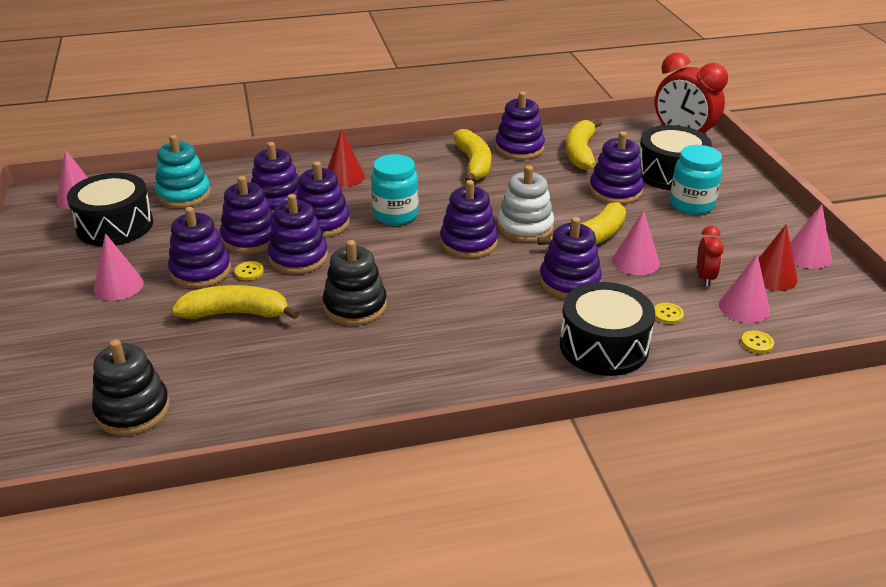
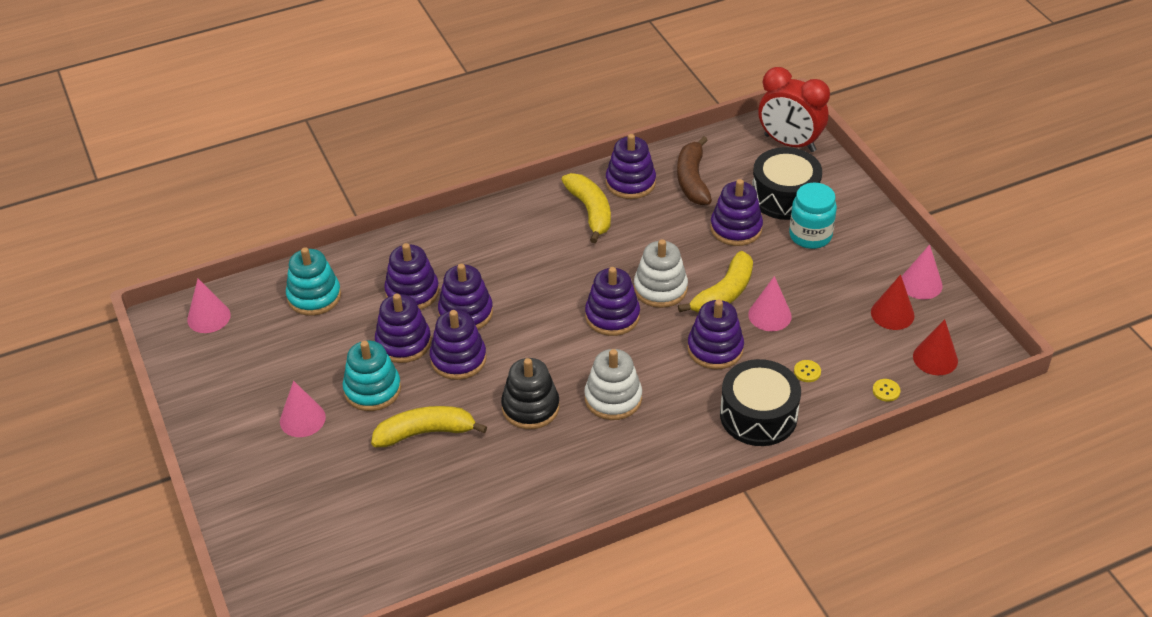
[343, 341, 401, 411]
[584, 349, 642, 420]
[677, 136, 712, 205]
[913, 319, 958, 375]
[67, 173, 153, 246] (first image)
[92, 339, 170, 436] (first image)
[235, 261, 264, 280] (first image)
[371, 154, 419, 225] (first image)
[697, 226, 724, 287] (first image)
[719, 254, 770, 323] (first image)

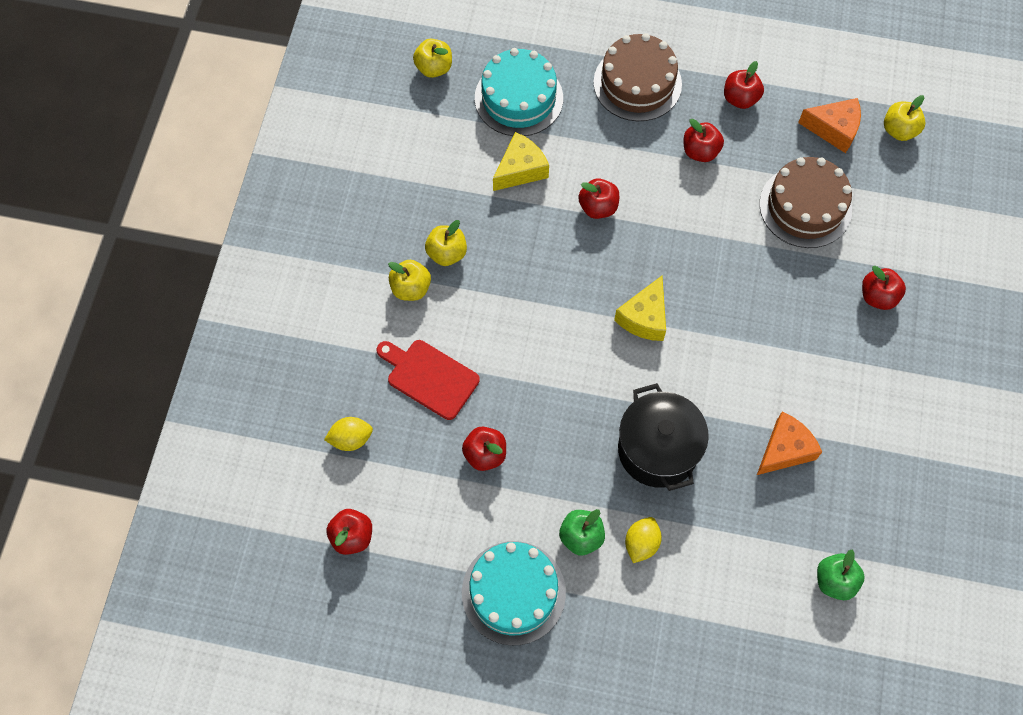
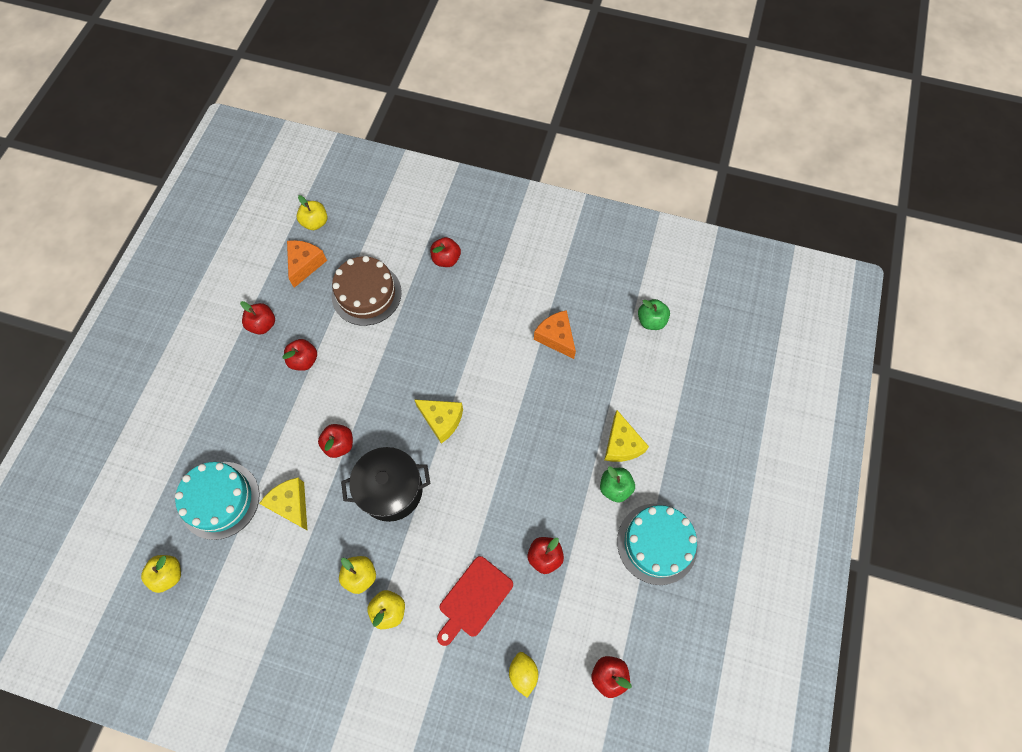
[341, 447, 430, 522]
[604, 410, 649, 462]
[593, 33, 682, 121] (first image)

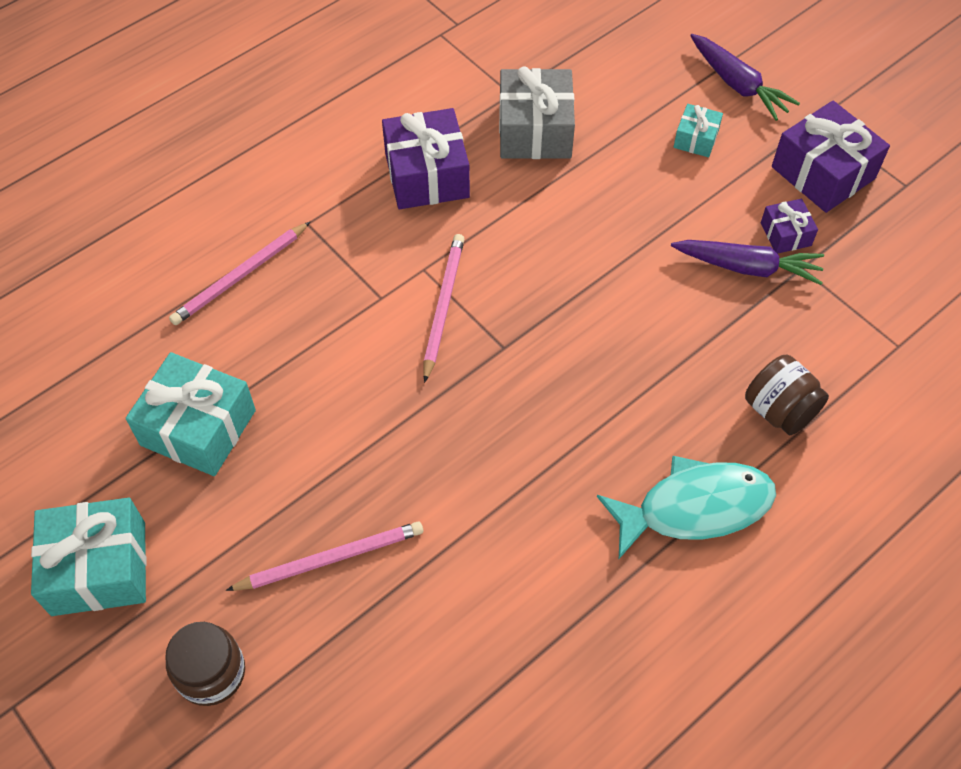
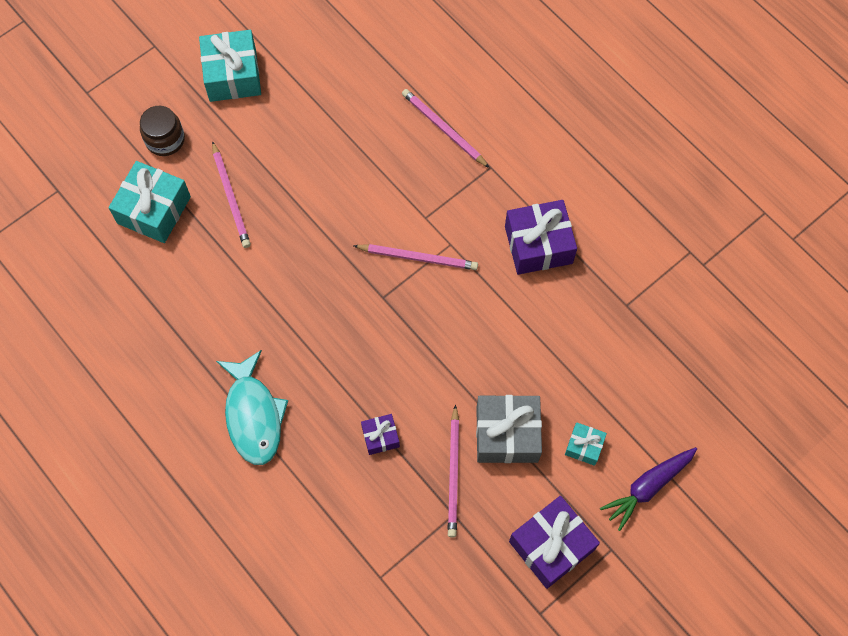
[109, 161, 191, 243]
[361, 414, 400, 455]
[448, 404, 459, 538]
[476, 395, 542, 463]
[745, 355, 829, 435] (first image)

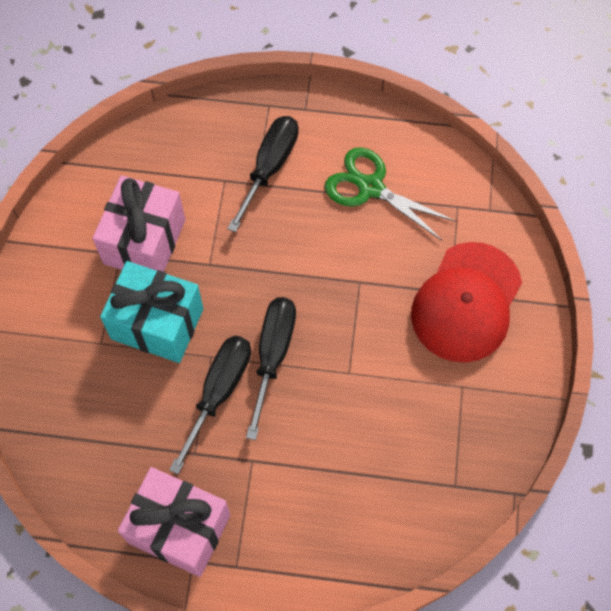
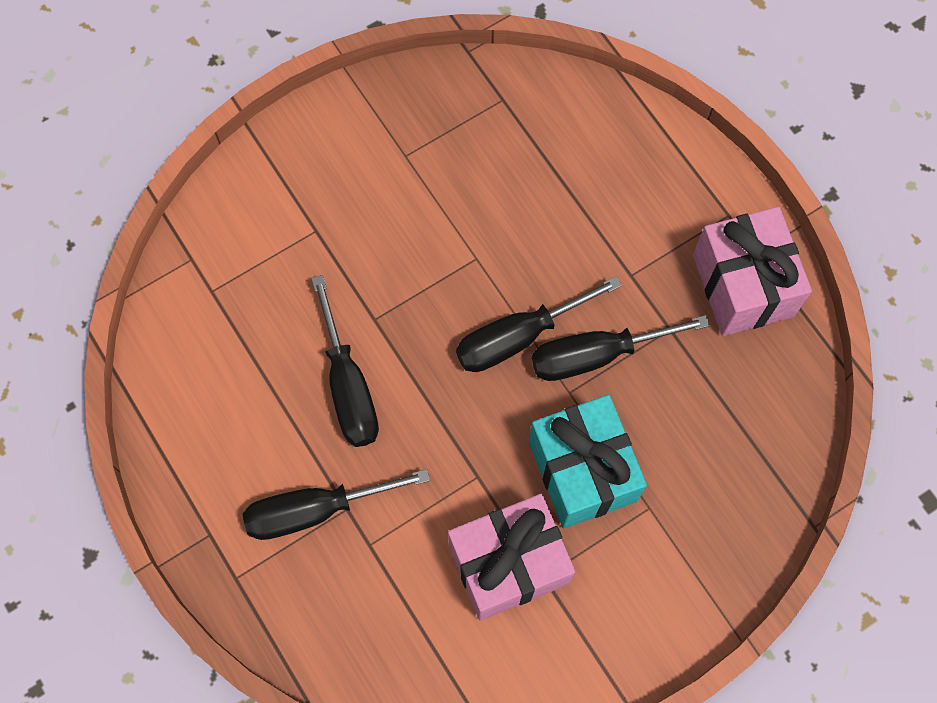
[311, 275, 379, 447]
[325, 147, 456, 241] (first image)
[411, 242, 522, 363] (first image)

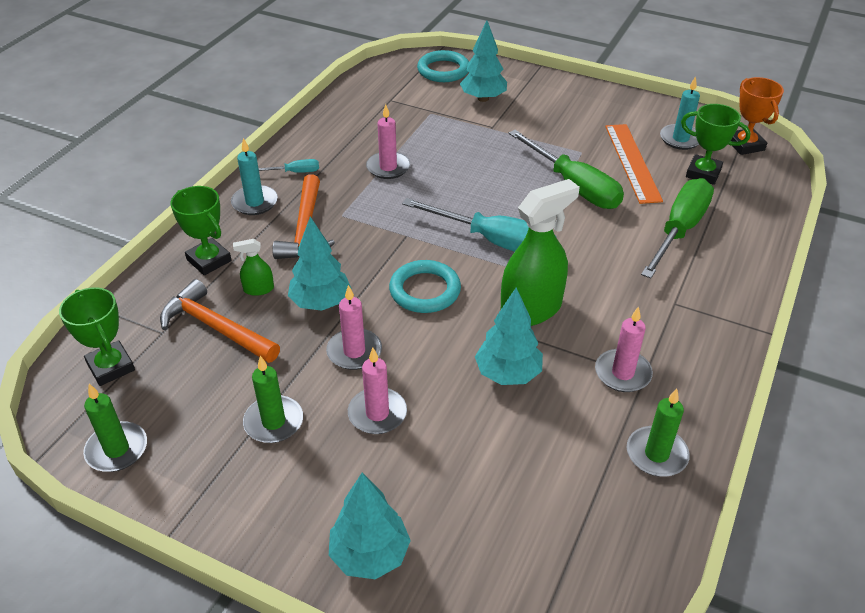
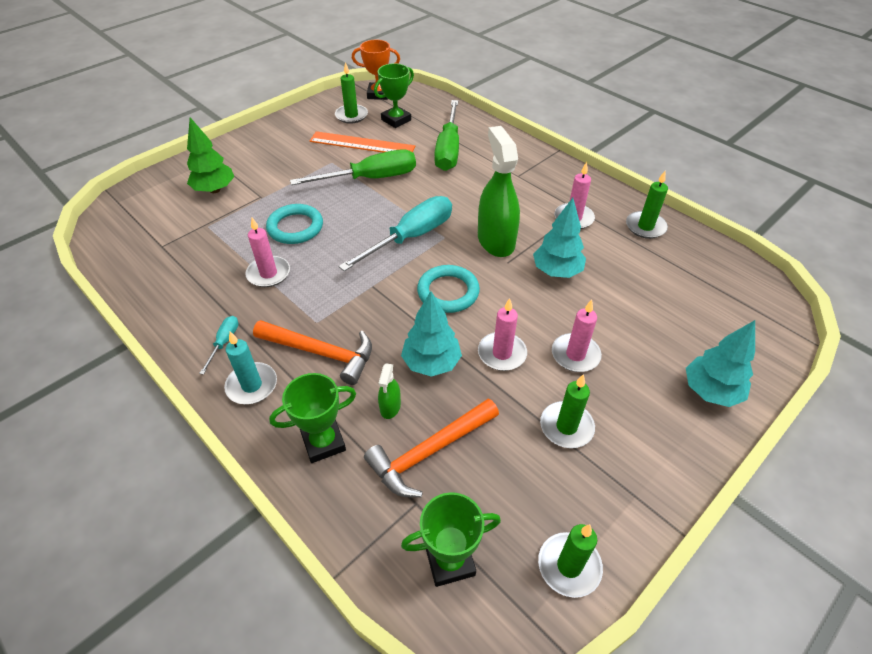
[187, 117, 234, 193]
[266, 204, 323, 244]
[335, 62, 368, 124]
[434, 100, 459, 171]

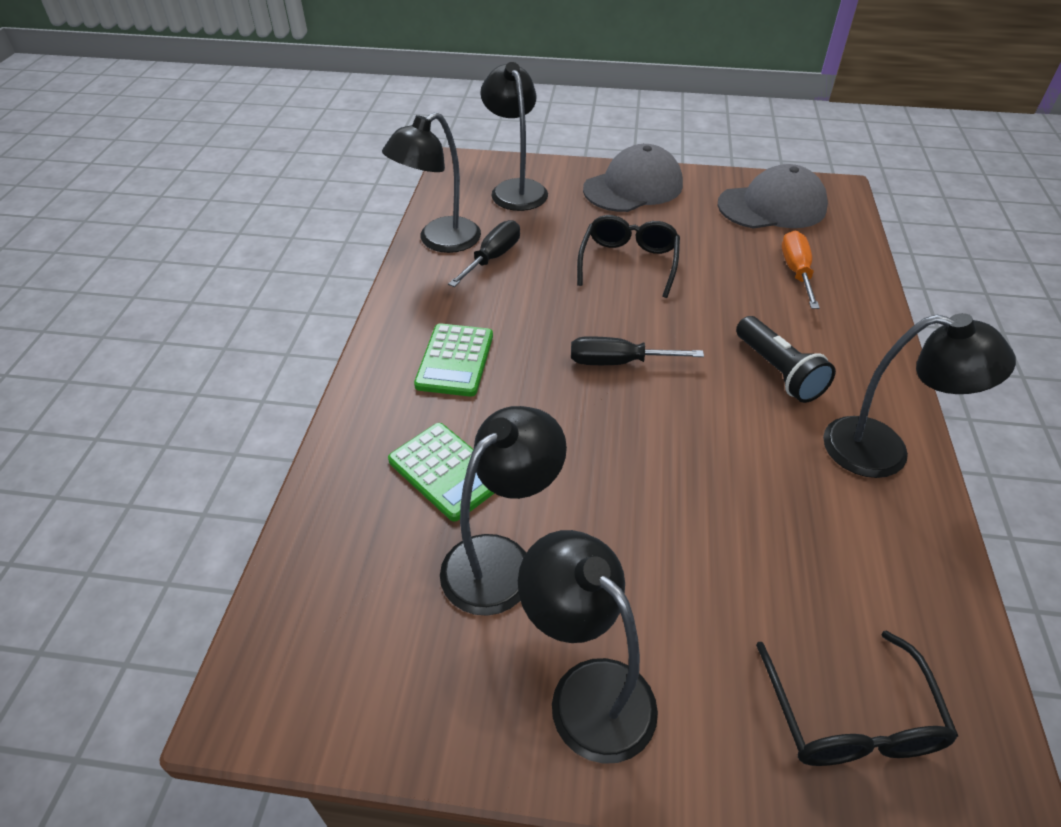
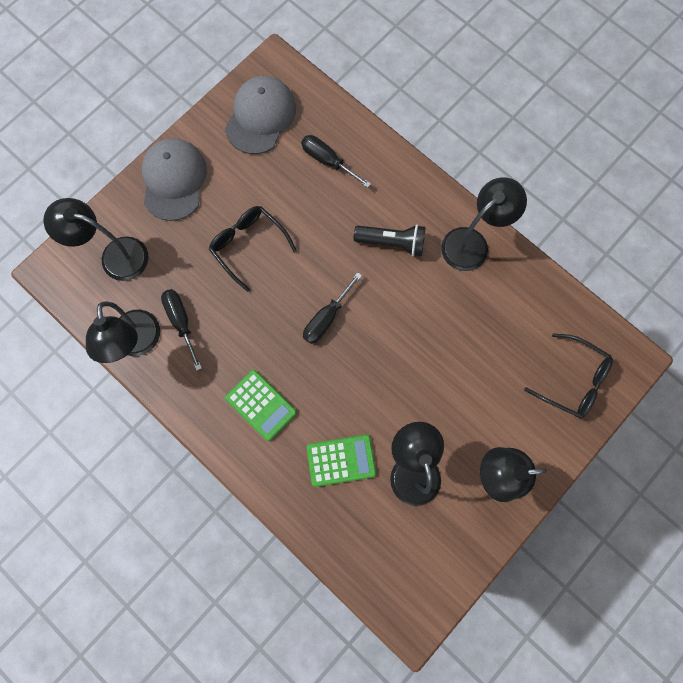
[301, 135, 371, 188]

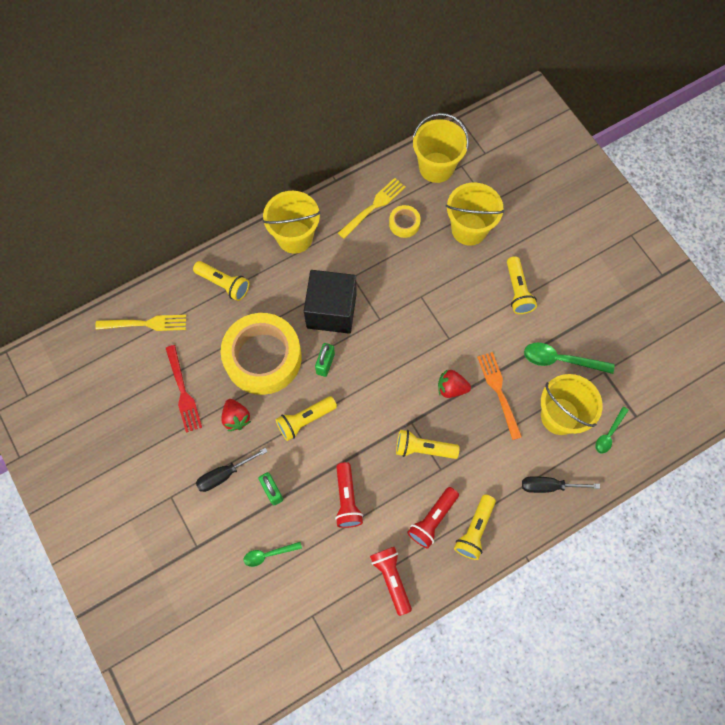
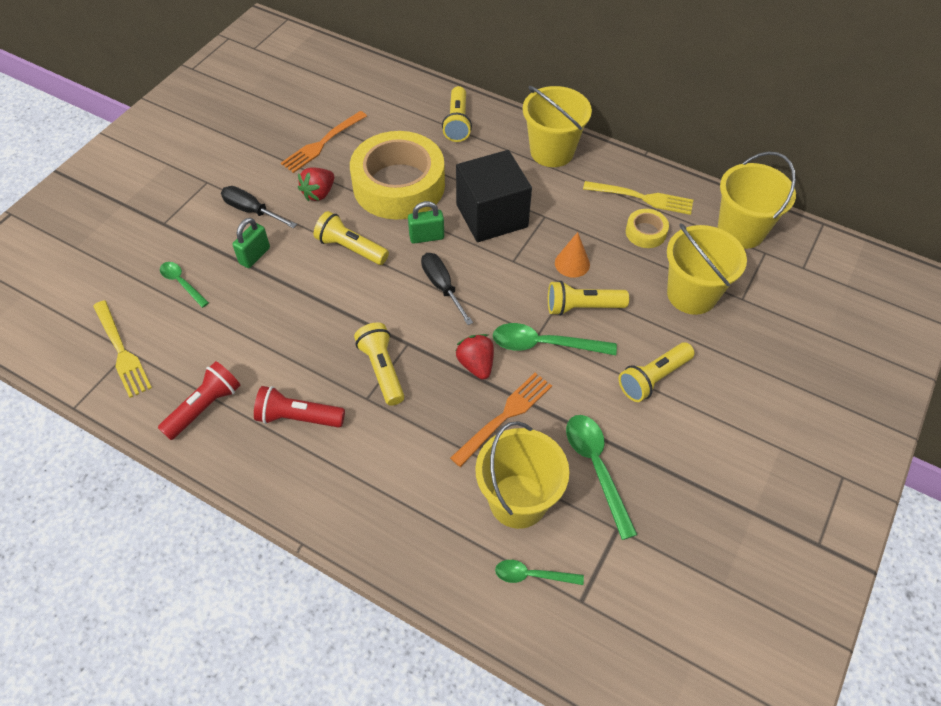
[93, 300, 152, 398]
[281, 111, 367, 173]
[421, 253, 473, 325]
[493, 323, 617, 355]
[548, 281, 629, 316]
[555, 232, 590, 278]
[335, 462, 363, 528] (first image)

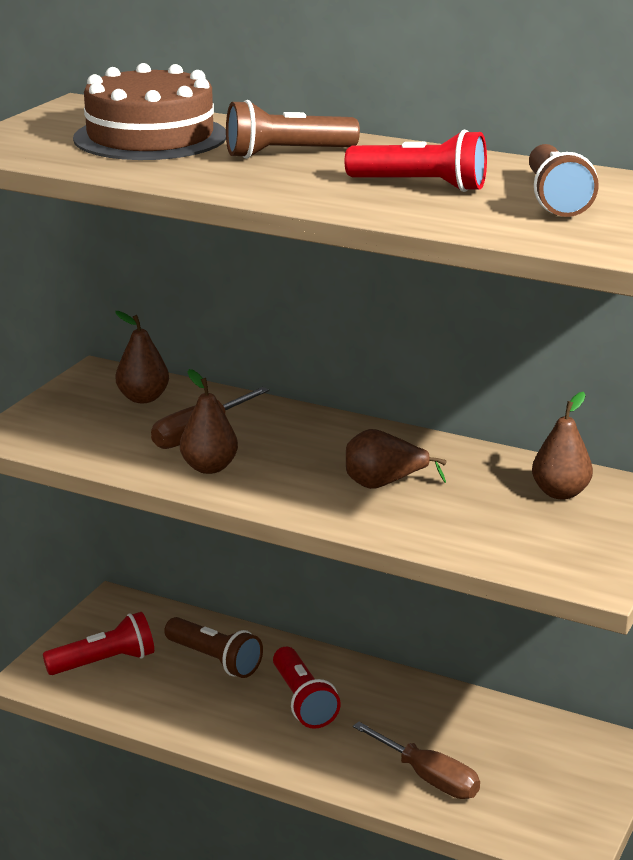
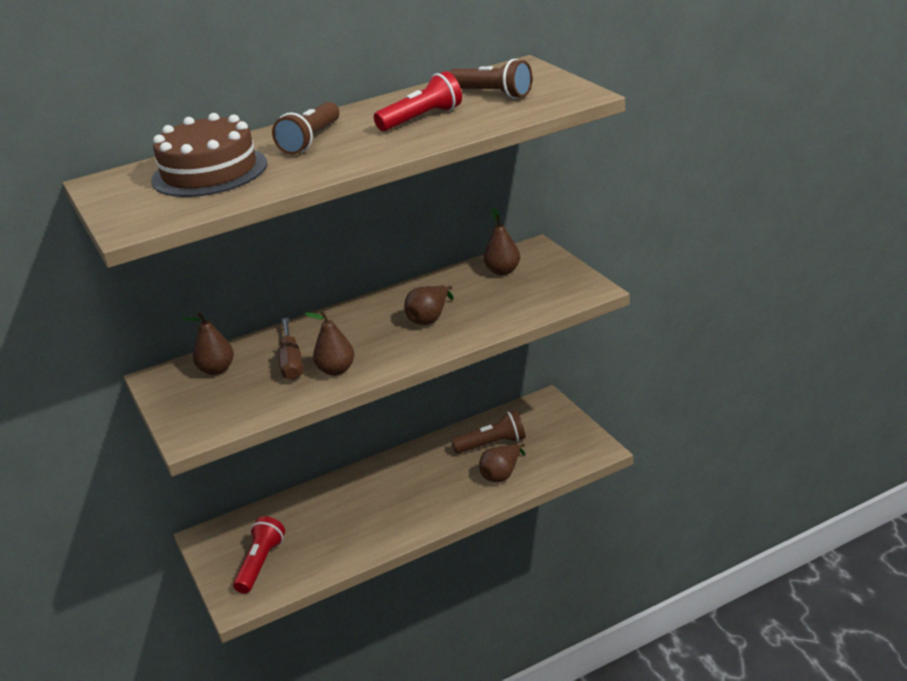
[451, 410, 526, 454]
[479, 443, 525, 482]
[273, 647, 341, 729] (first image)

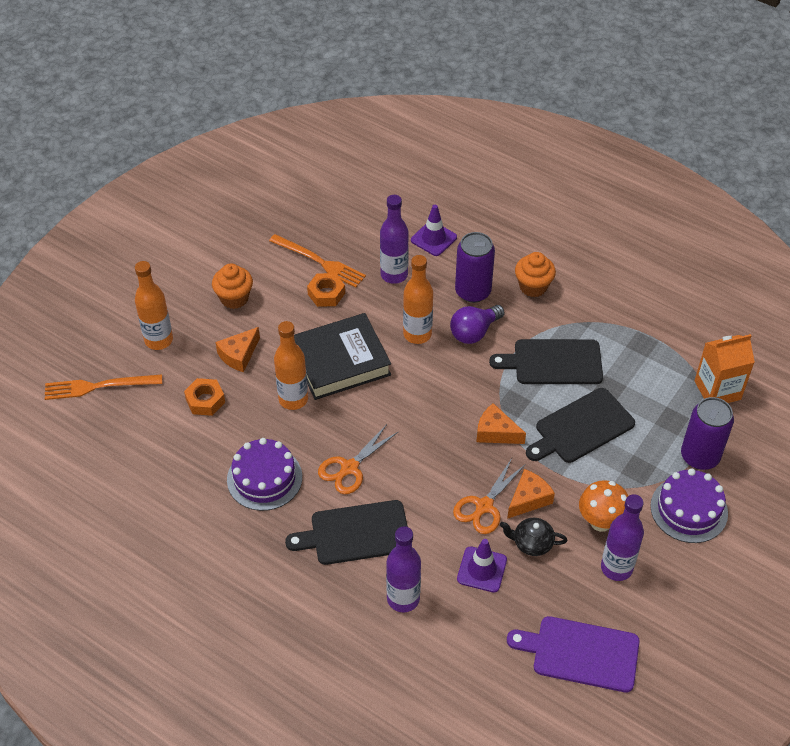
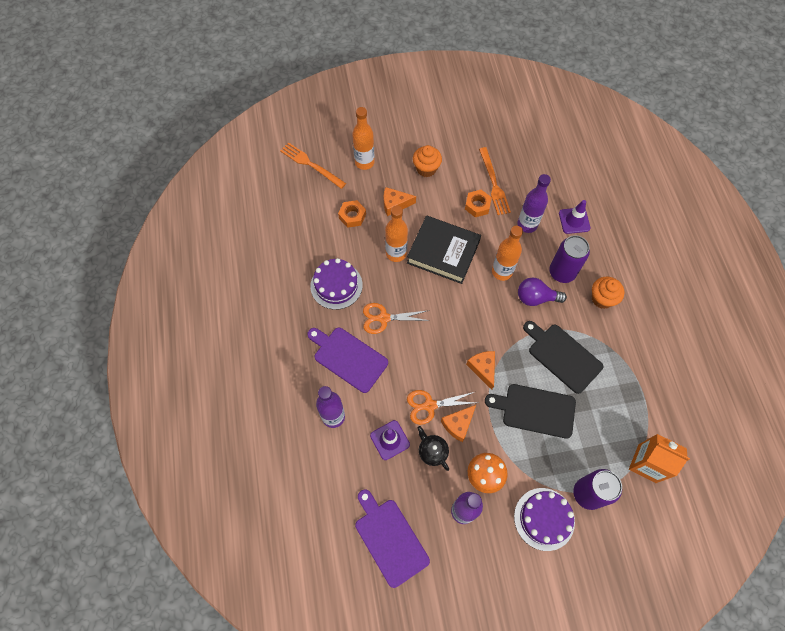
[307, 328, 388, 393]
[441, 405, 476, 442]

